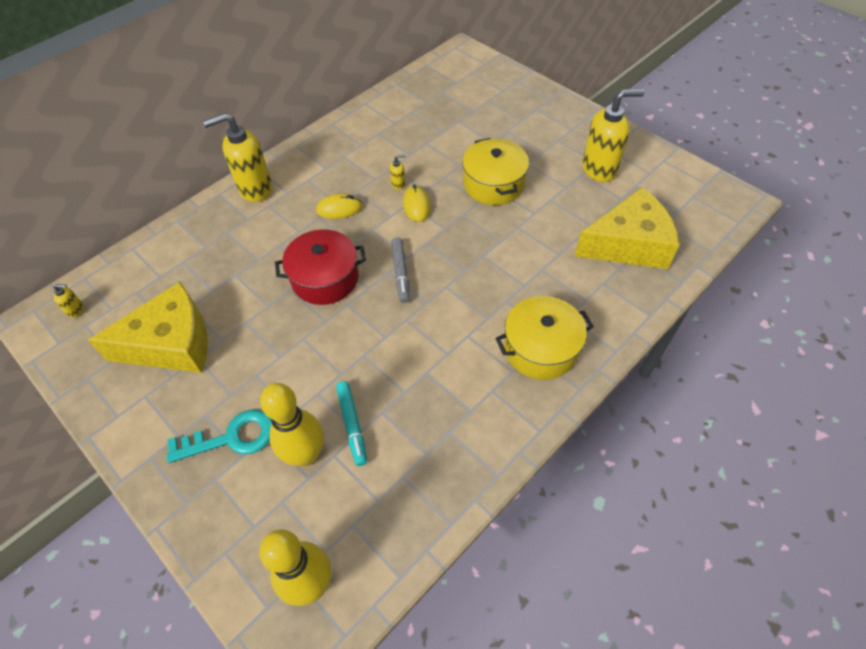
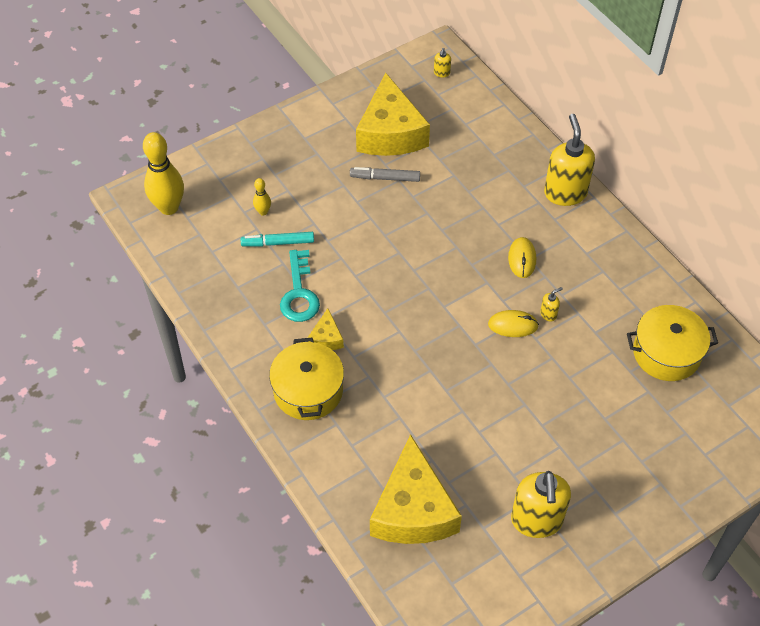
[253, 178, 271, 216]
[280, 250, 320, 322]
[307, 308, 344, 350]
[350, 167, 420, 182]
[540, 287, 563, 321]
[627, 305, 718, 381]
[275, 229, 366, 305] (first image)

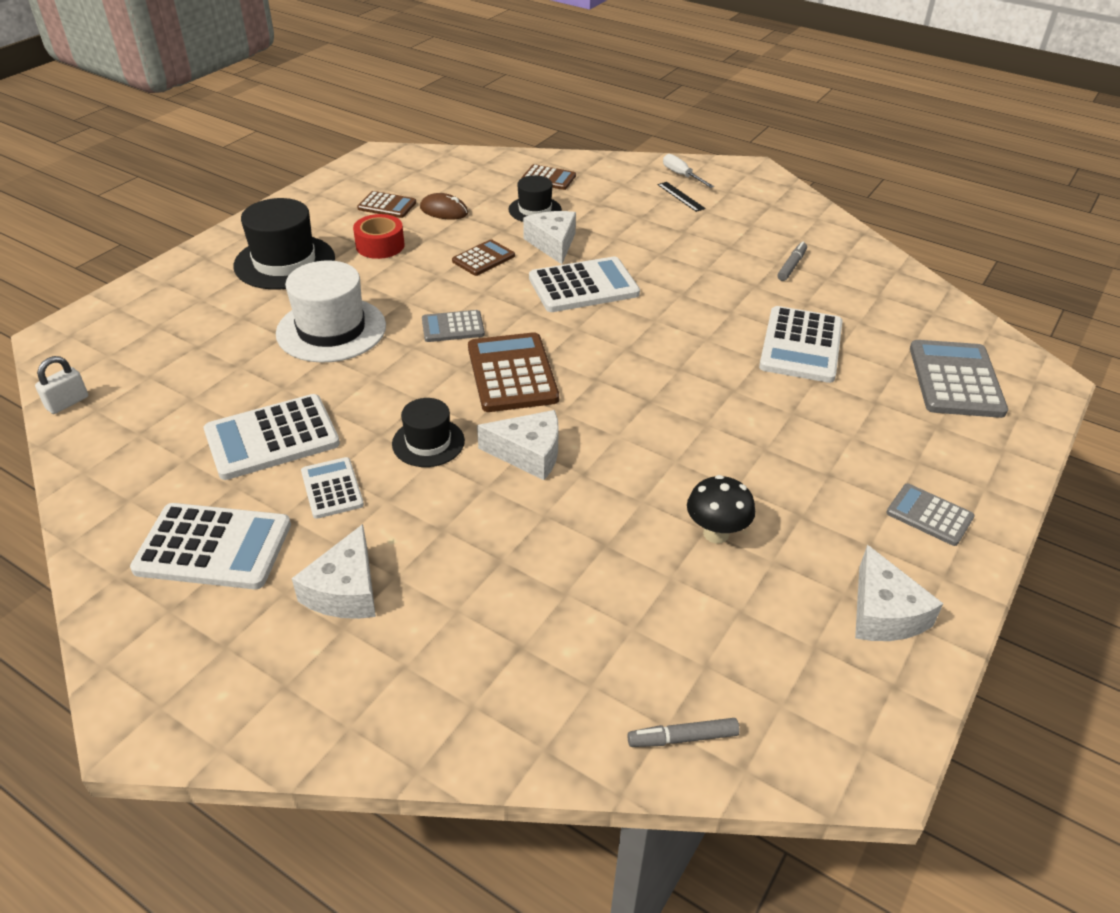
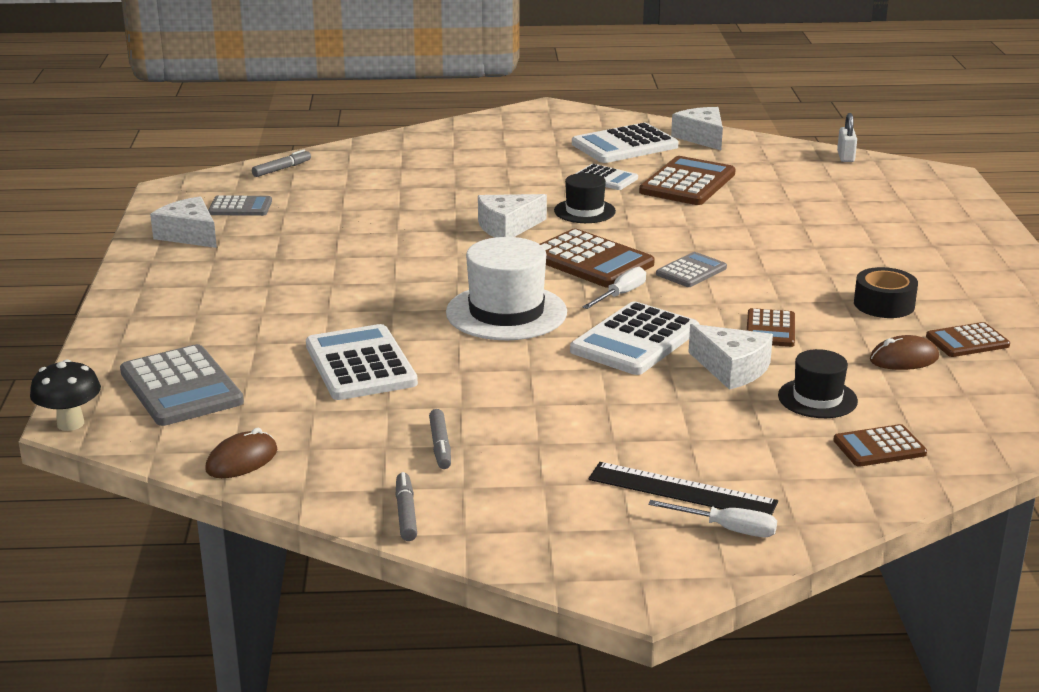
[30, 359, 101, 431]
[205, 428, 277, 478]
[208, 195, 272, 216]
[396, 472, 417, 541]
[446, 237, 567, 340]
[582, 267, 646, 309]
[588, 462, 778, 515]
[639, 156, 736, 205]
[671, 107, 723, 150]
[854, 267, 918, 318]
[233, 198, 335, 289] (first image)

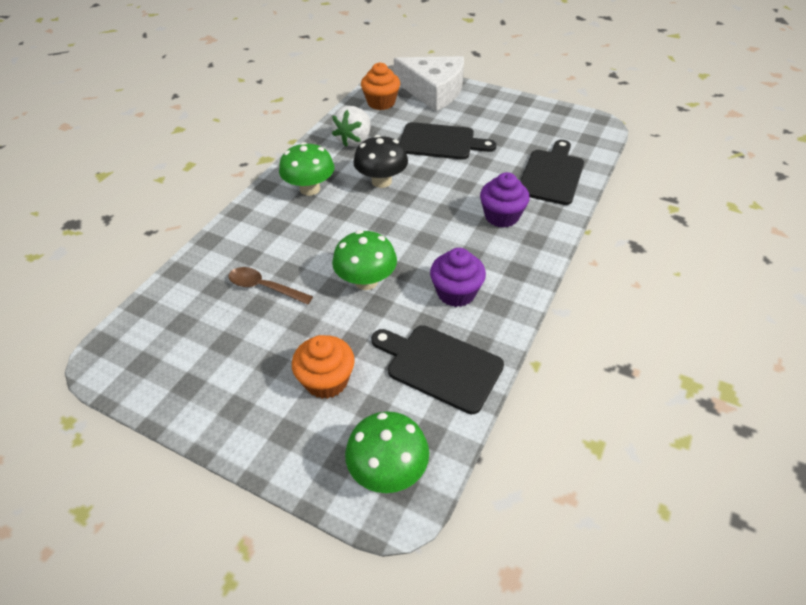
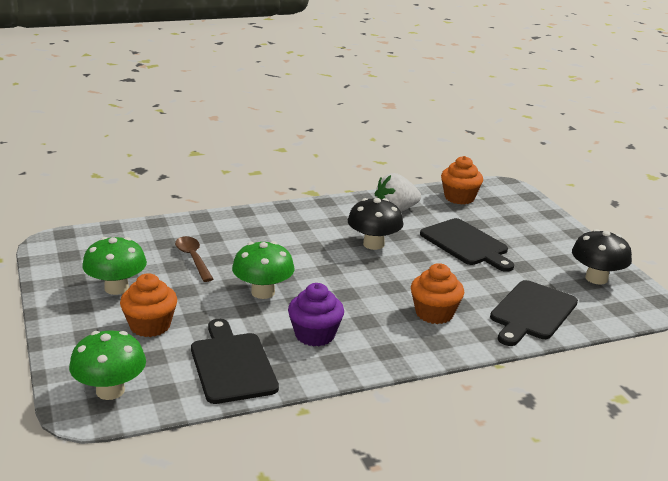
[82, 237, 147, 295]
[411, 263, 464, 324]
[490, 280, 578, 346]
[572, 229, 632, 285]
[394, 56, 464, 111] (first image)

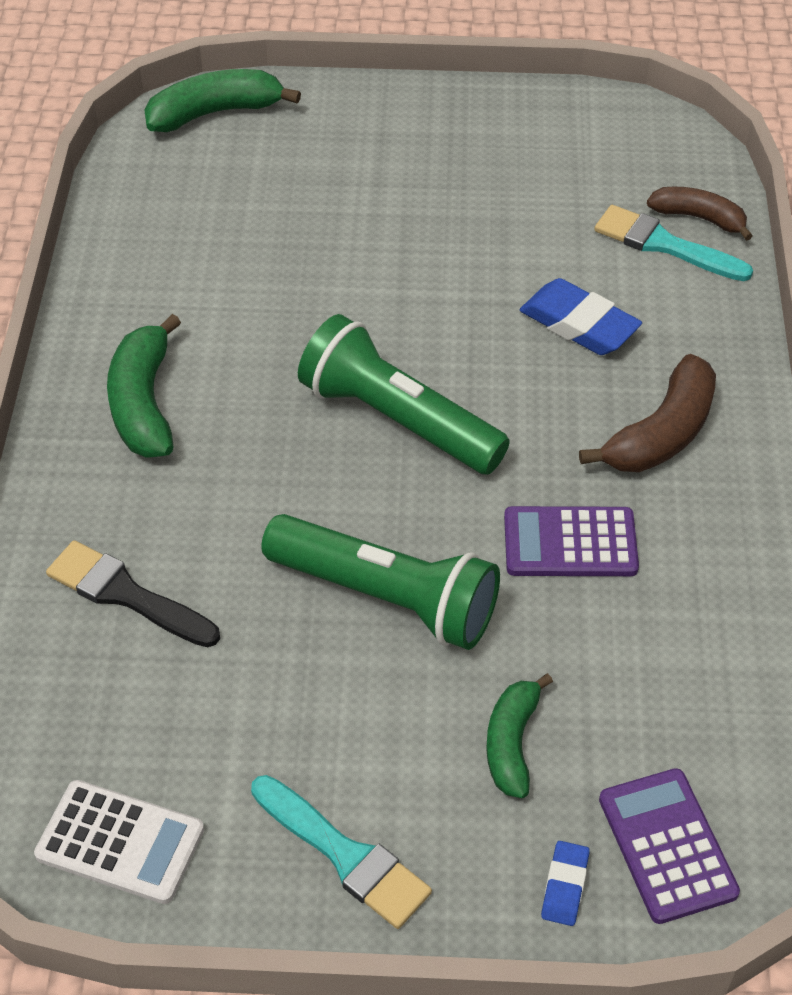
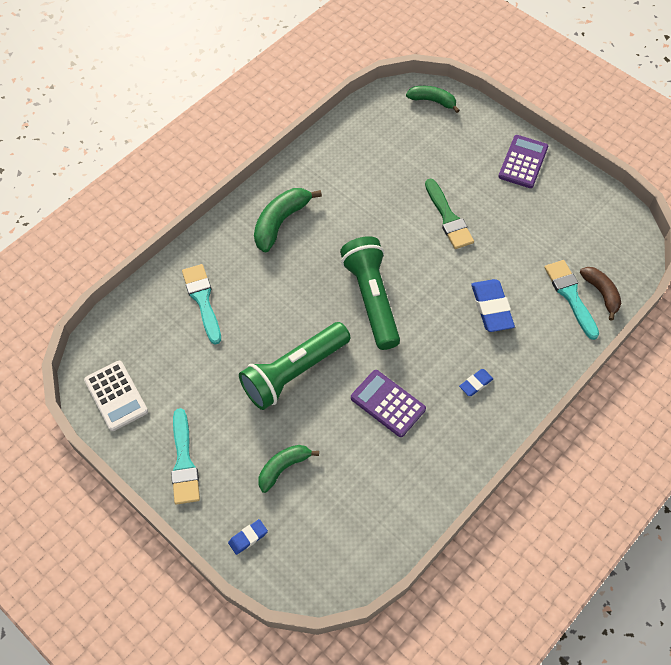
[182, 264, 221, 345]
[239, 322, 351, 410]
[406, 86, 460, 113]
[425, 179, 474, 249]
[459, 369, 493, 396]
[498, 135, 548, 188]

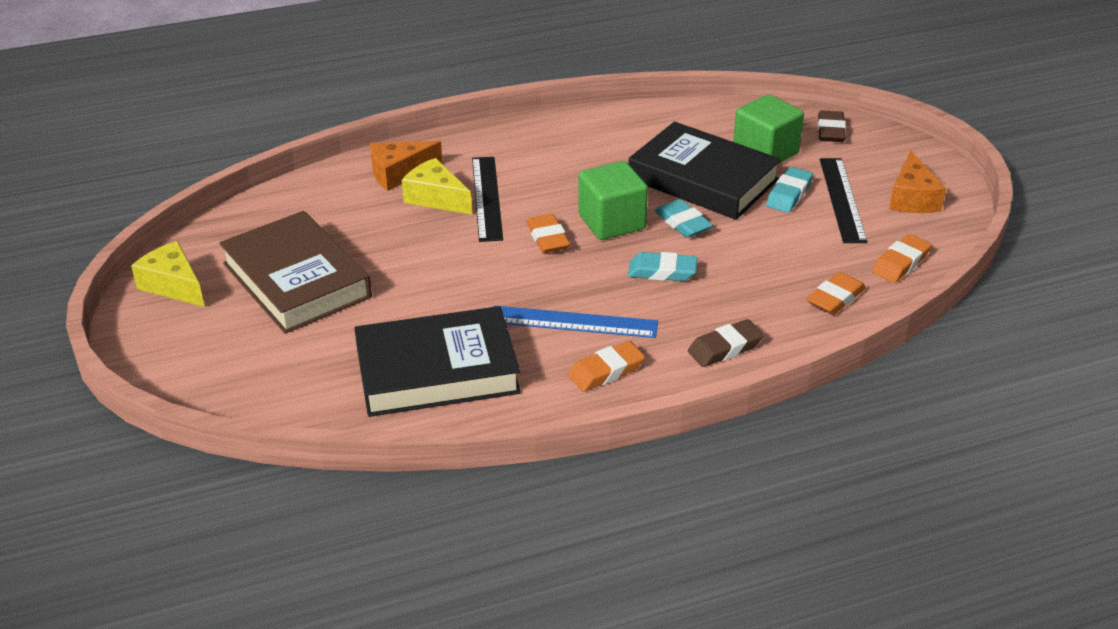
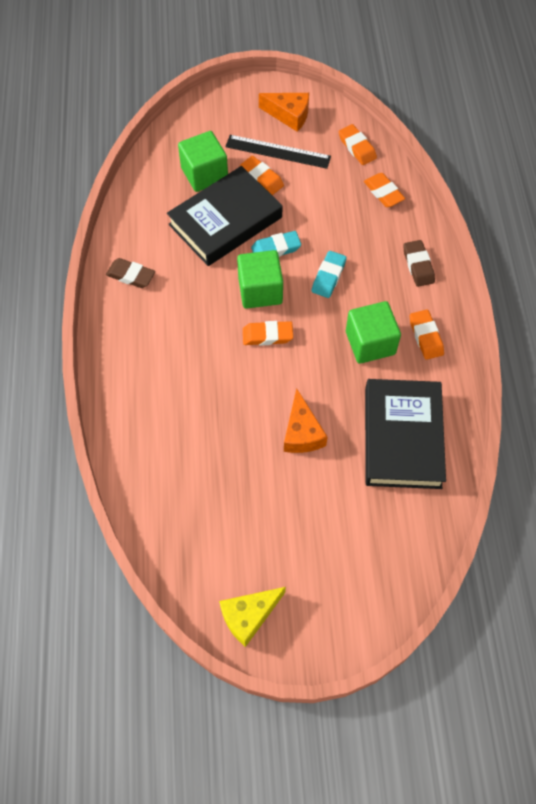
[106, 258, 155, 288]
[240, 156, 284, 195]
[284, 388, 328, 453]
[346, 301, 401, 364]
[219, 211, 372, 334] (first image)
[402, 158, 472, 215] (first image)
[472, 157, 503, 242] (first image)

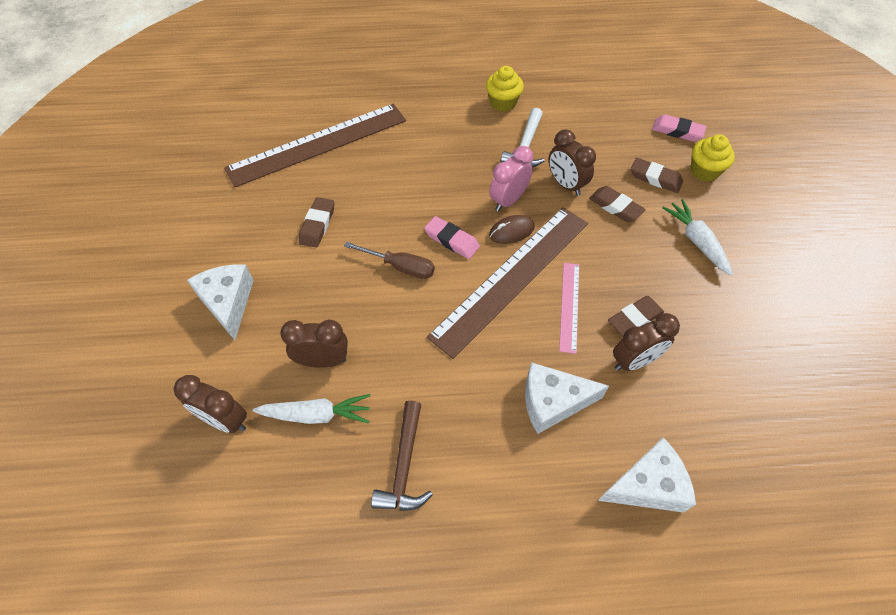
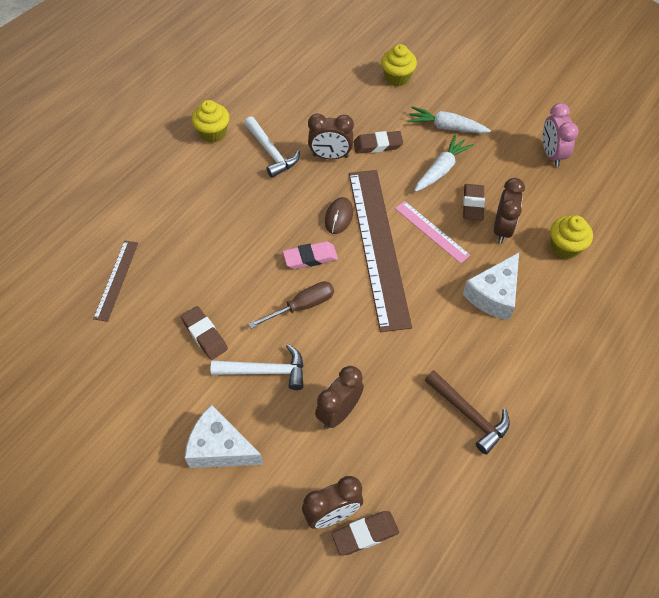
[93, 241, 138, 322]
[211, 344, 304, 390]
[332, 511, 399, 556]
[414, 135, 474, 192]
[542, 103, 579, 167]
[550, 215, 593, 259]
[598, 437, 696, 513] (first image)
[652, 115, 706, 141] (first image)

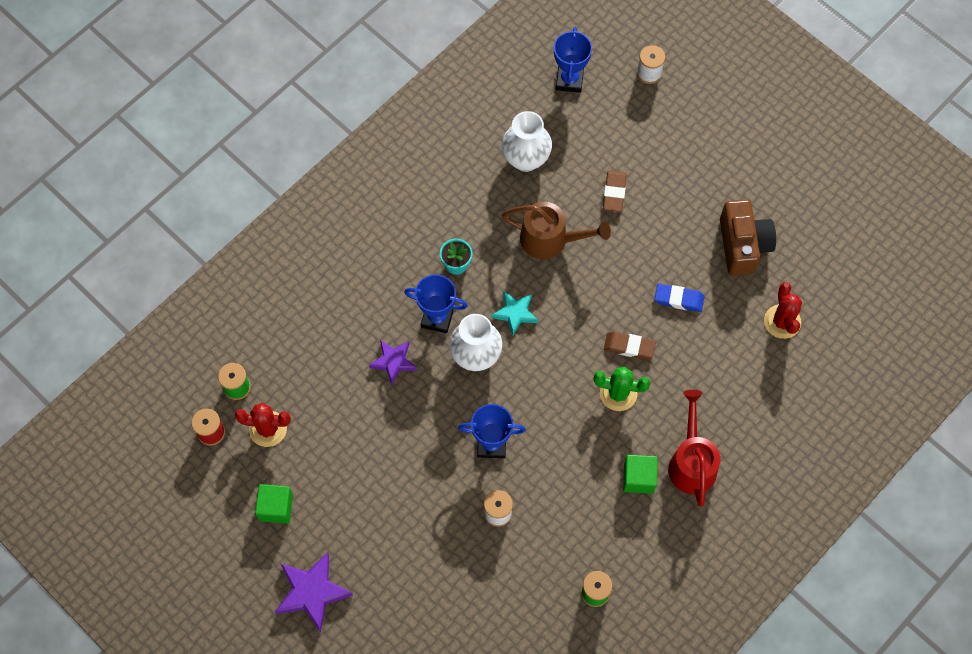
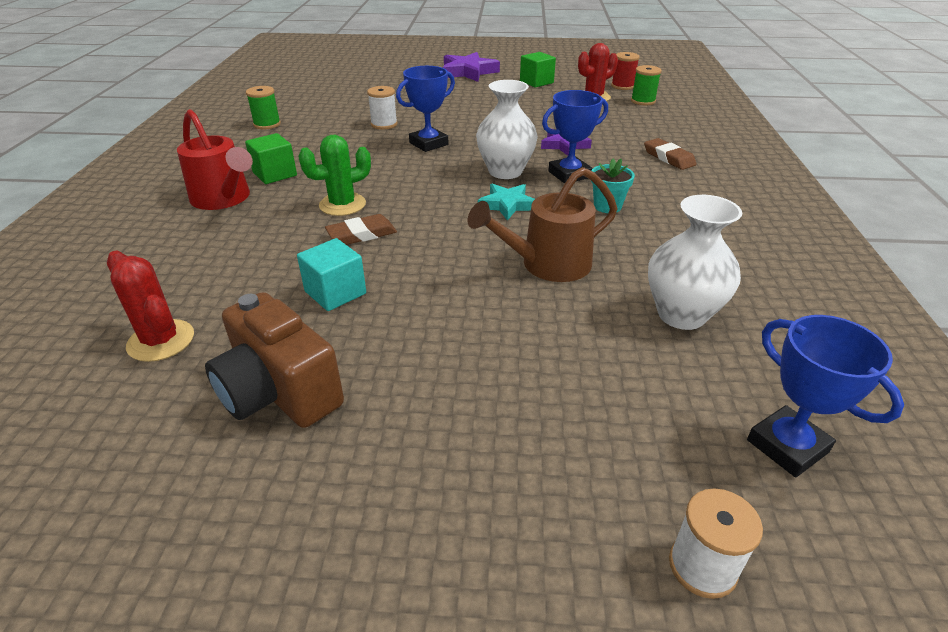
[297, 238, 366, 311]
[644, 138, 697, 170]

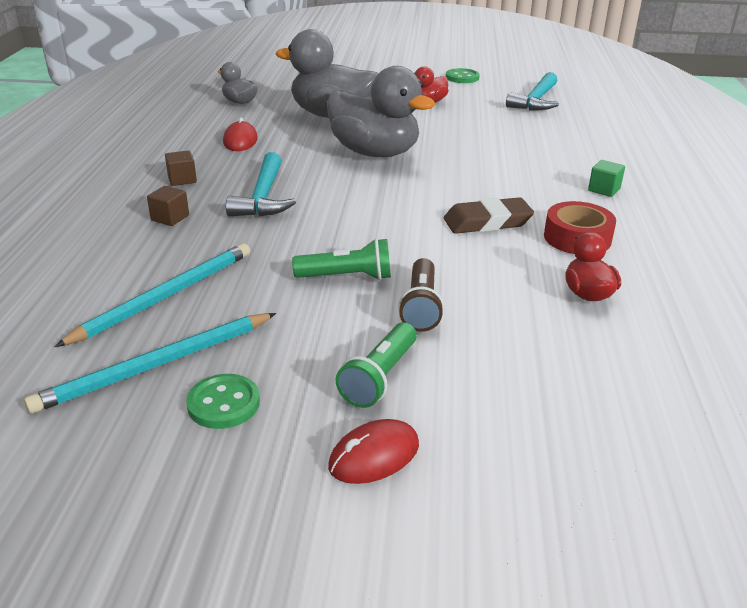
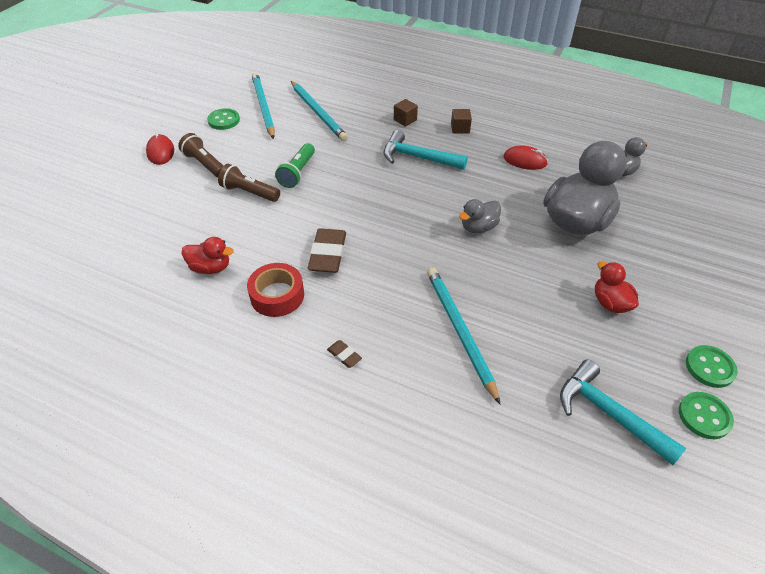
[178, 133, 223, 178]
[327, 340, 362, 368]
[427, 268, 500, 404]
[459, 199, 501, 233]
[679, 392, 734, 439]

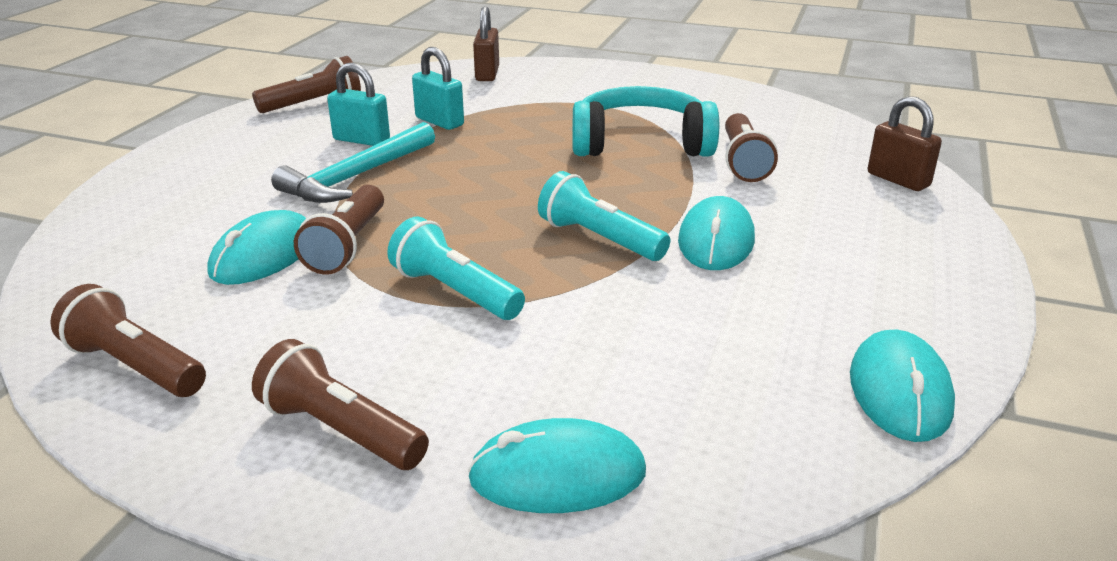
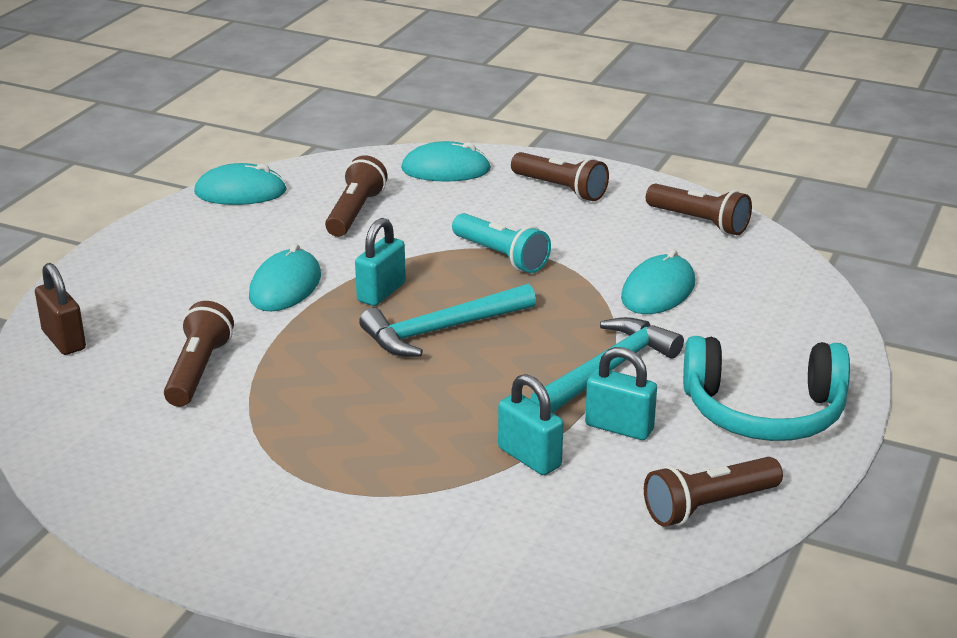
[194, 163, 287, 205]
[325, 156, 388, 237]
[355, 218, 406, 306]
[359, 284, 536, 356]
[683, 336, 850, 441]
[473, 6, 499, 81] (first image)

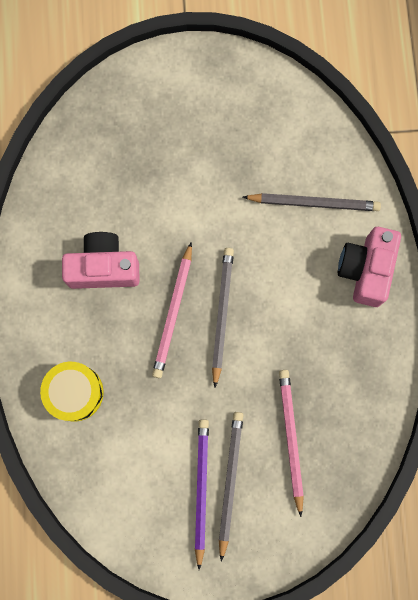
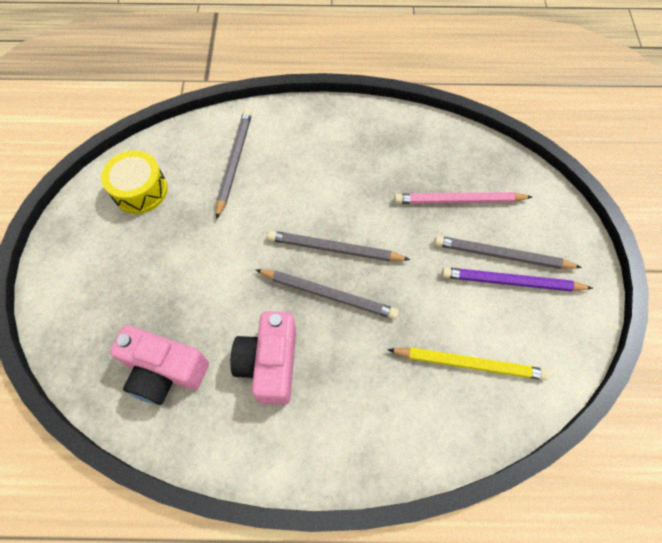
[101, 150, 168, 214]
[110, 325, 209, 405]
[255, 269, 399, 319]
[388, 347, 550, 380]

